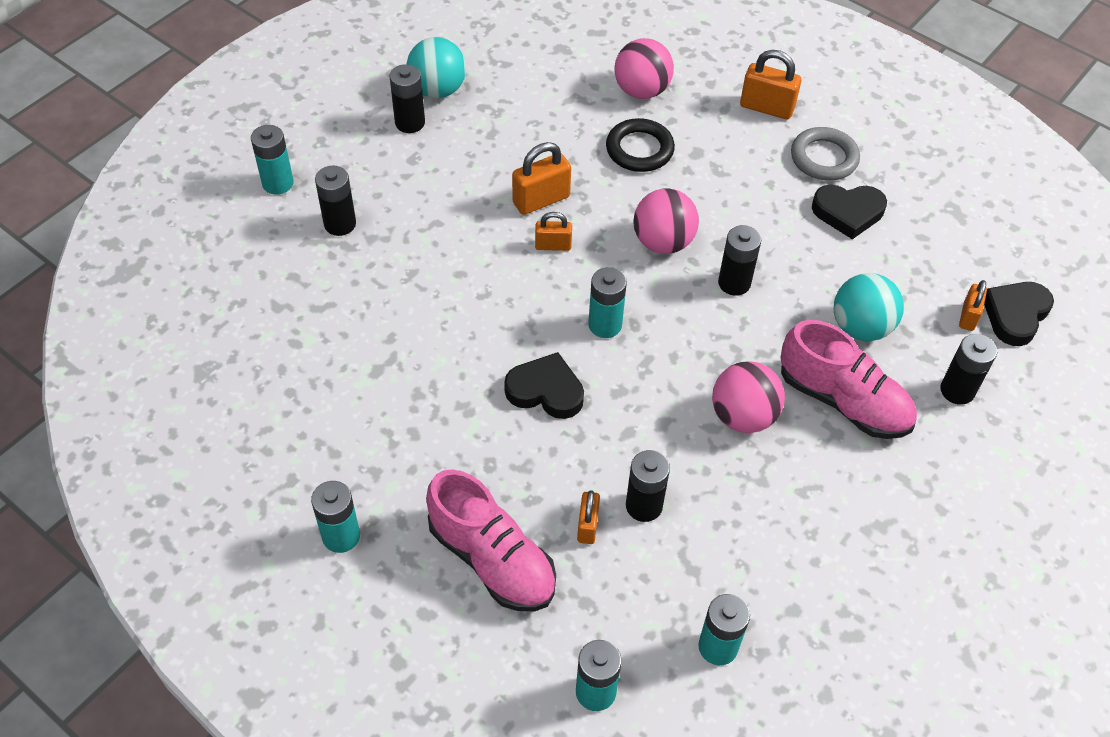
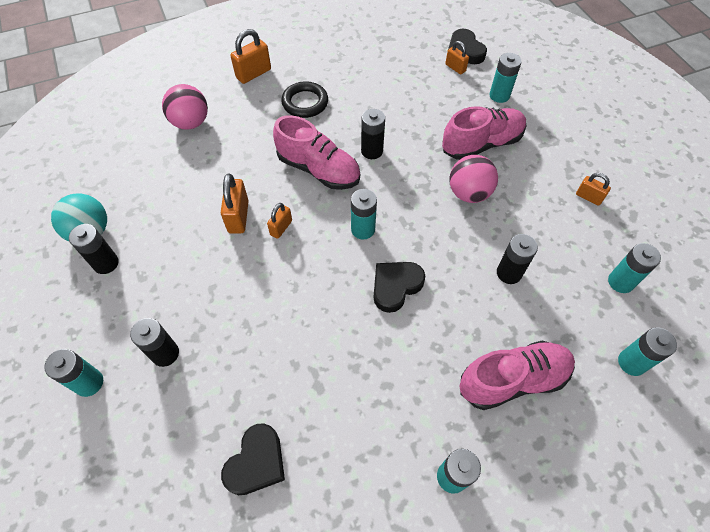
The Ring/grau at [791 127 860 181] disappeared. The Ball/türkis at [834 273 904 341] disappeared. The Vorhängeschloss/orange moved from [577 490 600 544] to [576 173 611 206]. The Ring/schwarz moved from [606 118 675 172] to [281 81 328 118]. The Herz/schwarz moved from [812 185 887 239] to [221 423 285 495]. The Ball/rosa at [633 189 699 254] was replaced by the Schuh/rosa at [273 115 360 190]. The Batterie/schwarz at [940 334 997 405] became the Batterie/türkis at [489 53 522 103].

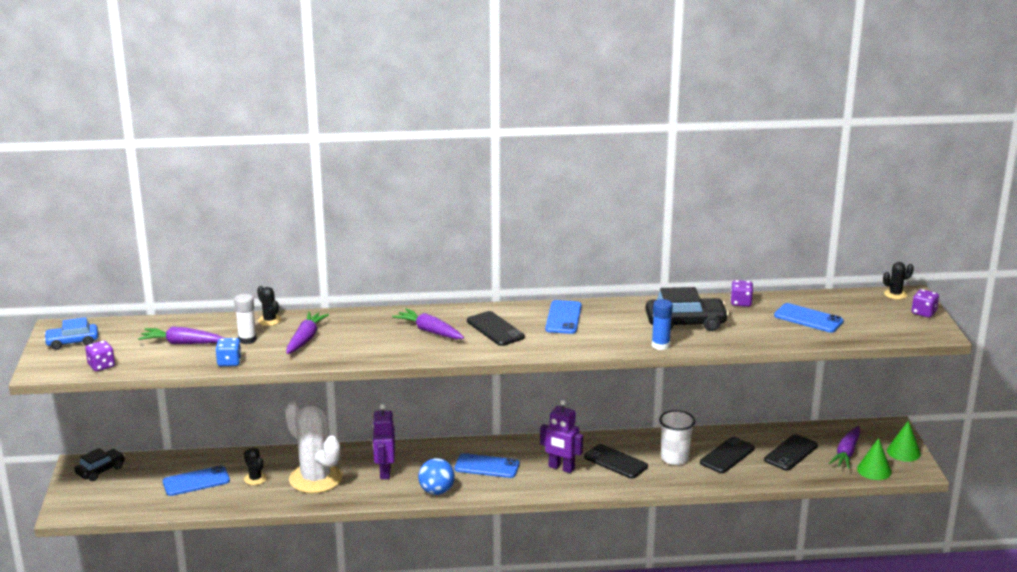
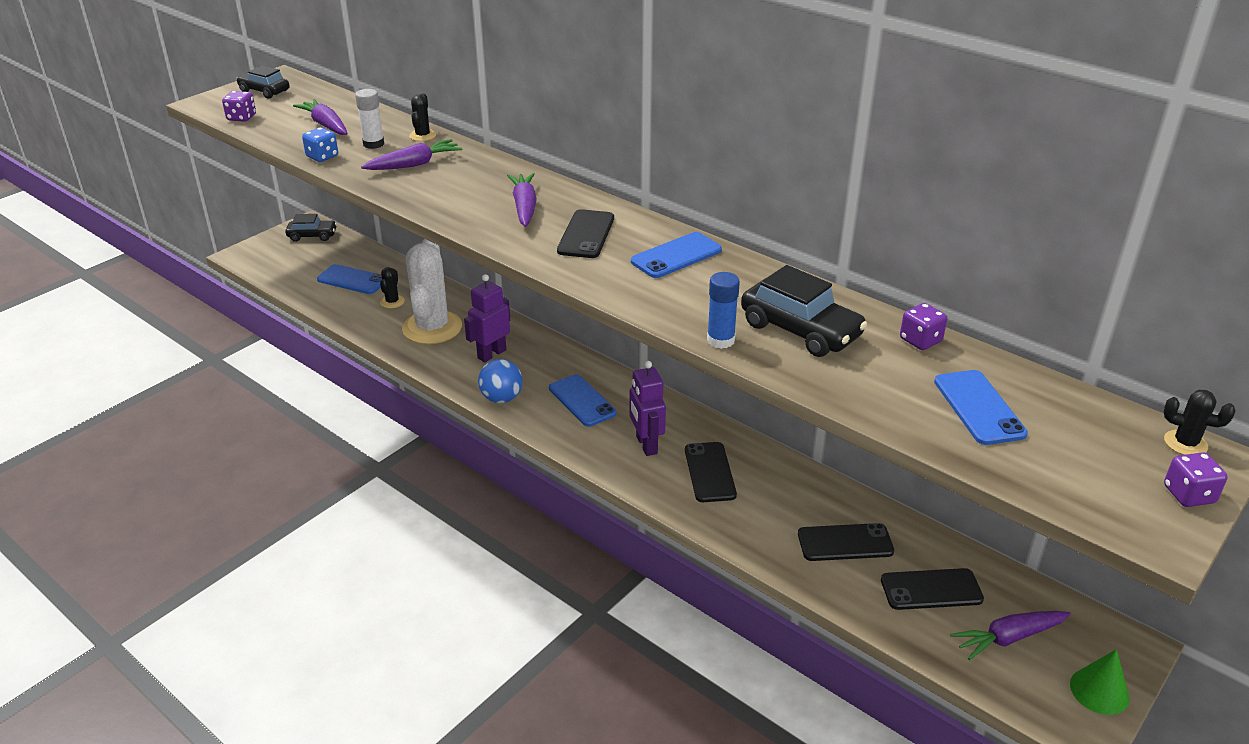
The Becher/weiß at [659 410 695 465] disappeared. The Kegel/grün at [857 438 892 480] disappeared. The Auto/blau at [44 317 98 350] became the Auto/schwarz at [236 65 290 99].

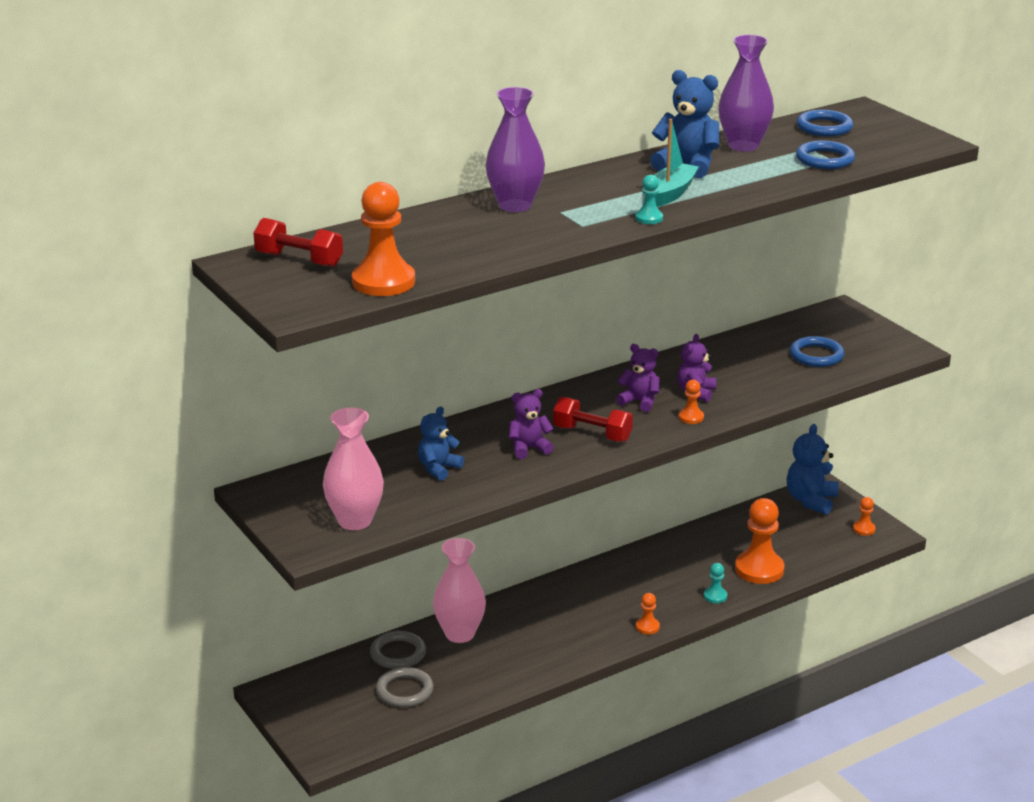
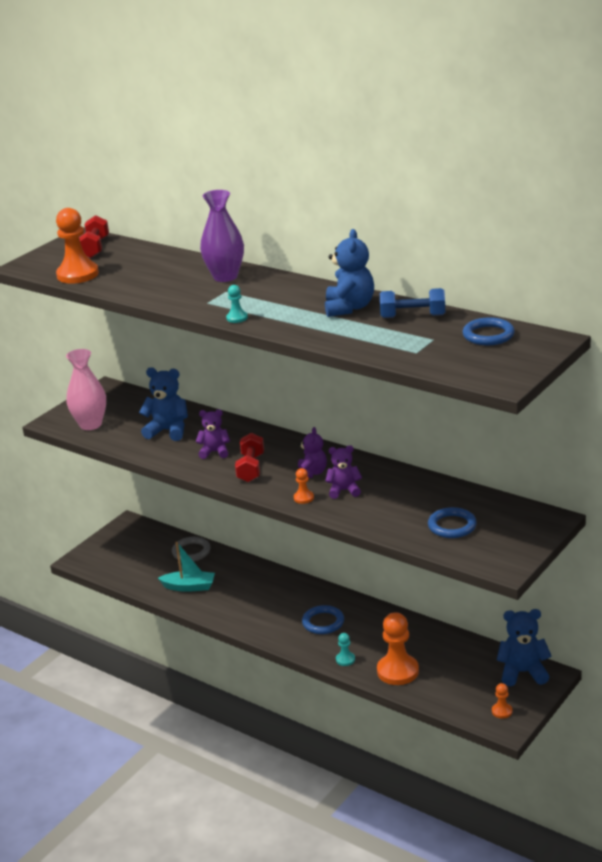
The Ring/grau at [376 667 434 707] disappeared. The Vase/rosa at [433 538 486 643] disappeared. The Bauer/orange at [636 593 660 634] disappeared. The Boot/türkis moved from [654 119 699 207] to [158 542 215 592]. The Ring/blau moved from [796 141 855 169] to [302 605 344 634]. The Vase/lila at [718 34 774 152] was replaced by the Hantel/blau at [380 288 445 318]. The Teddybär/lila at [509 389 554 459] turned 45 degrees counterclockwise. The Teddybär/blau at [418 406 464 481] changed to 1.51 times the size.

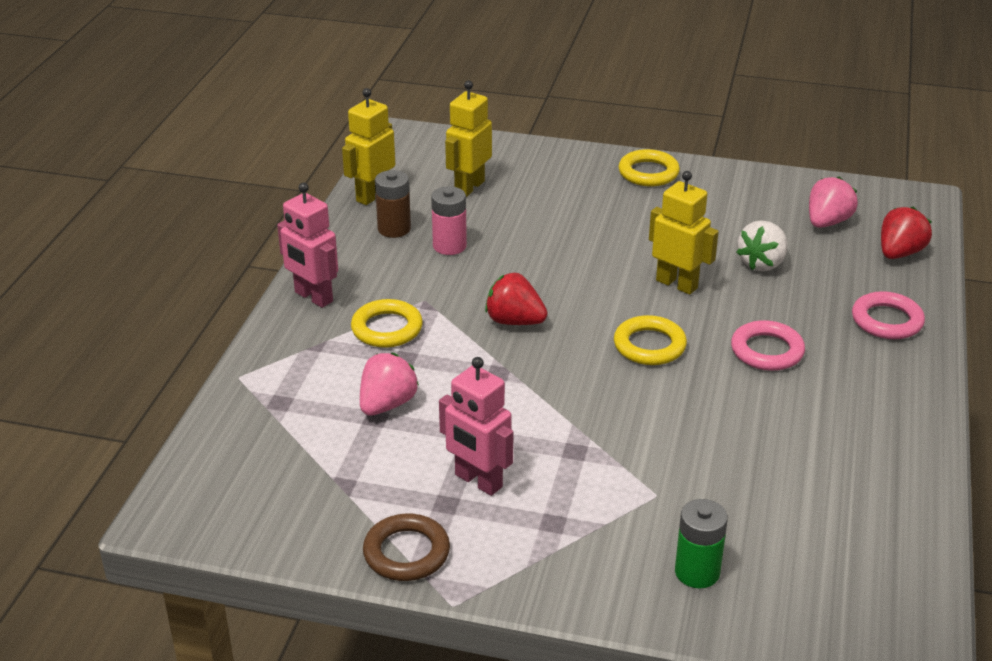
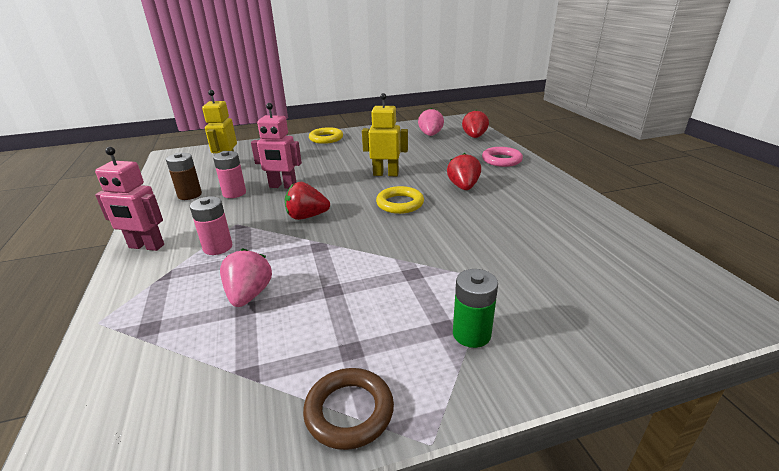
The Roboter/gelb at [342 88 395 205] disappeared. The Erdbeere/weiß at [736 220 788 271] disappeared. The Roboter/rosa moved from [439 357 513 496] to [251 103 302 189]. The Batterie/grün moved from [675 499 728 588] to [453 269 498 348]. The Ring/gelb at [351 299 423 348] was replaced by the Batterie/rosa at [190 196 233 255]. The Ring/rosa at [731 320 805 371] was replaced by the Erdbeere/rot at [447 153 481 190].

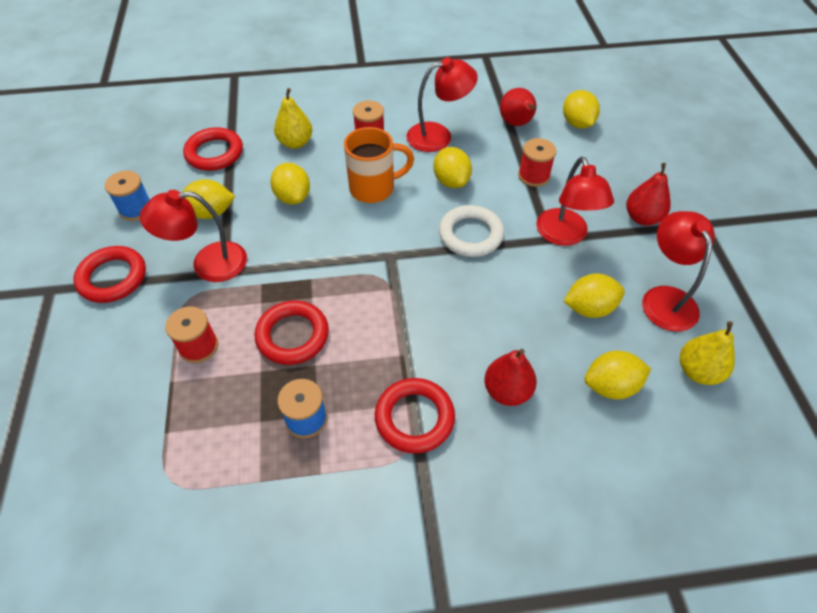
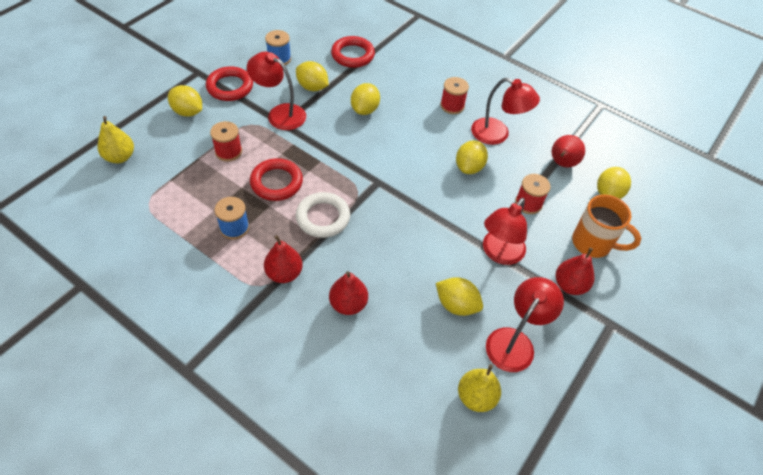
The Birne/gelb moved from [274 88 312 149] to [98 116 134 163]. The Tasse/orange moved from [344 127 414 203] to [572 195 642 258]. The Ring/weiß moved from [439 205 504 257] to [296 192 350 238]. The Zitrone/gelb moved from [585 351 651 399] to [168 85 202 117]. The Ring/rot at [375 378 455 454] was replaced by the Birne/rot at [264 235 303 283].

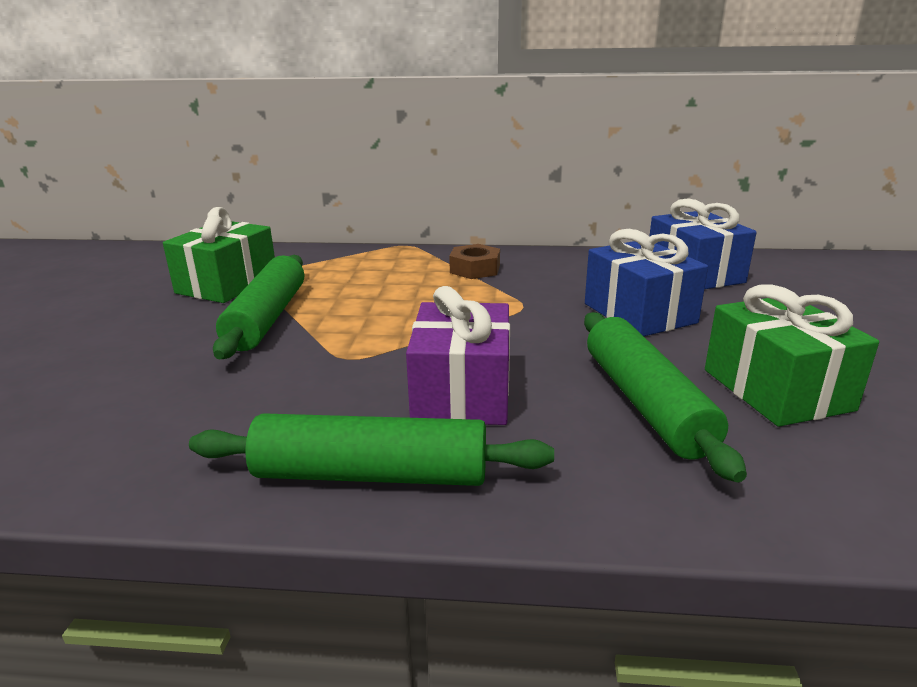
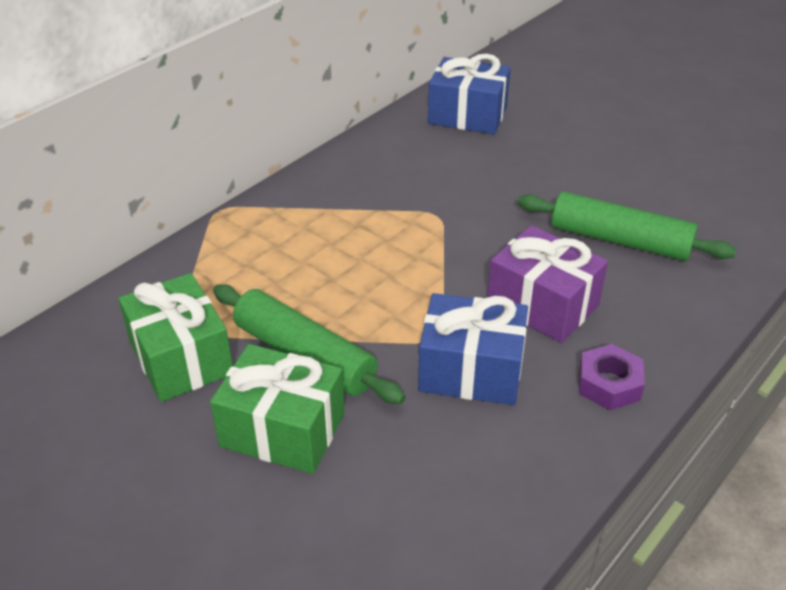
The Sechskantmutter/braun at [449 244 500 279] disappeared. The Geschenk/blau moved from [585 229 708 336] to [418 293 528 405]. The Geschenk/grün moved from [705 284 879 427] to [210 344 345 474]. The Nudelholz/grün at [189 413 554 486] was replaced by the Sechskantmutter/lila at [579 344 645 410].

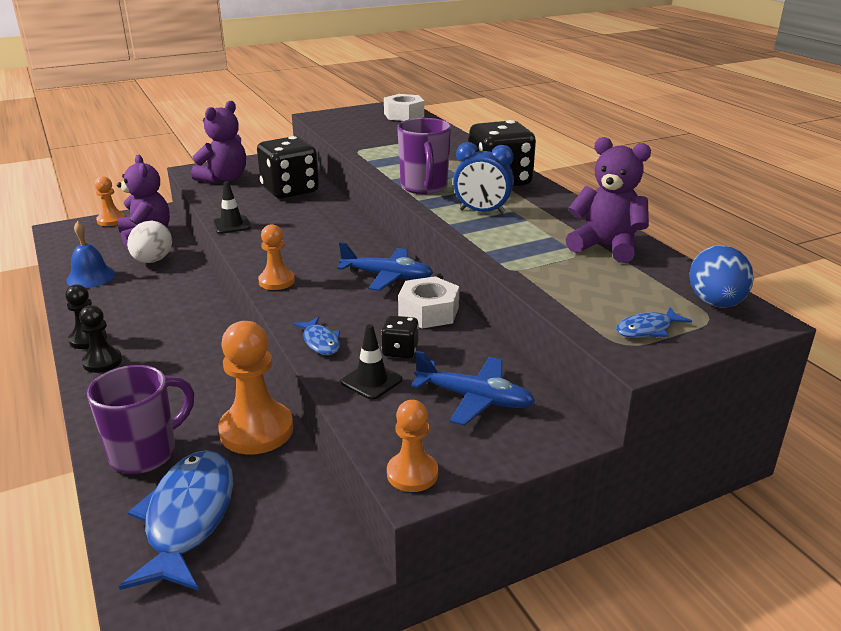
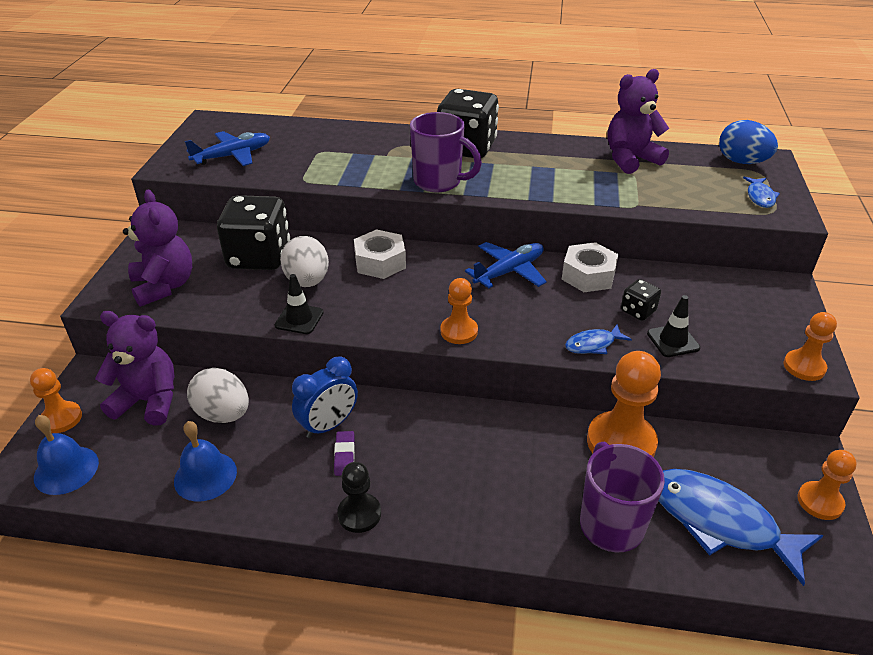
The Bauer/schwarz at [79 305 122 373] disappeared. The Glocke/blau at [34 415 99 495] appeared. The Ei/weiß at [280 236 329 287] appeared. The Radiergummi/lila at [334 431 355 476] appeared. The Bauer/orange at [797 450 857 520] appeared. The Sechskantmutter/weiß moved from [384 94 424 121] to [354 229 406 279]. The Flugzeug/blau moved from [411 351 535 426] to [184 131 270 166]. The Wecker/blau moved from [453 142 514 214] to [292 356 358 438]. The Fisch/blau at [293 317 340 355] turned 150 degrees clockwise.

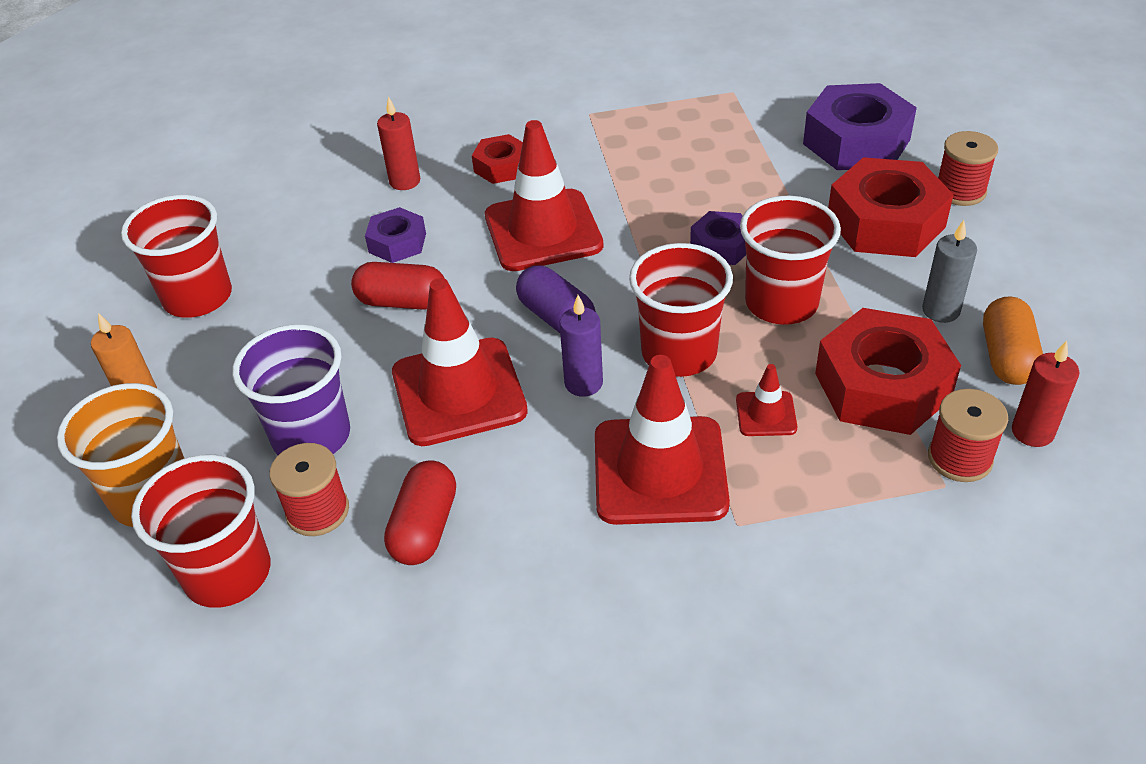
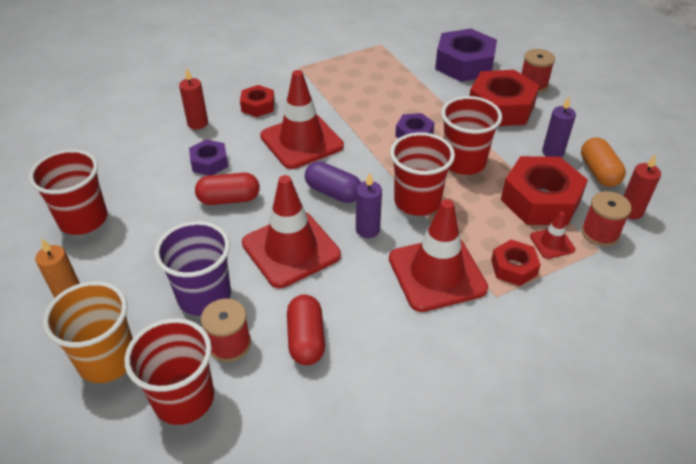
The Sechskantmutter/rot at [491 240 541 286] appeared. The Leitkegel/rot moved from [736 364 797 436] to [530 211 575 259]. The Kerze/grau at [922 220 977 323] became the Kerze/lila at [542 97 576 158].

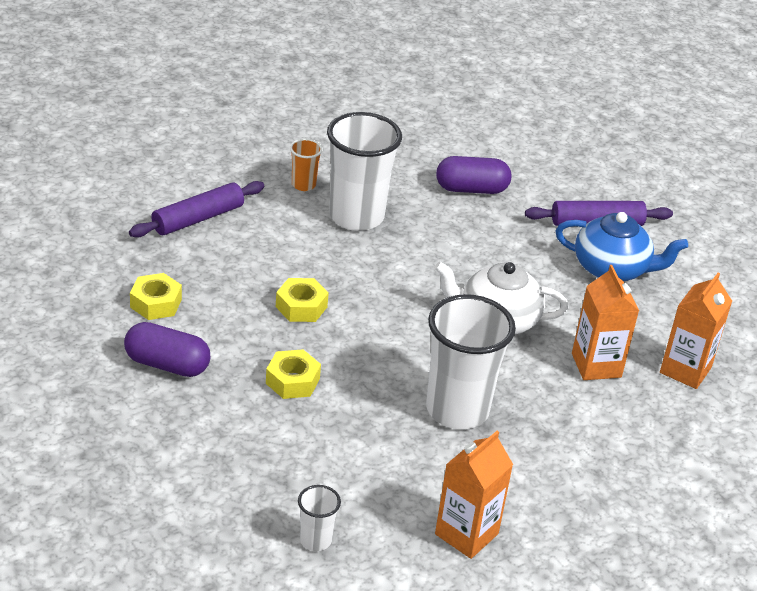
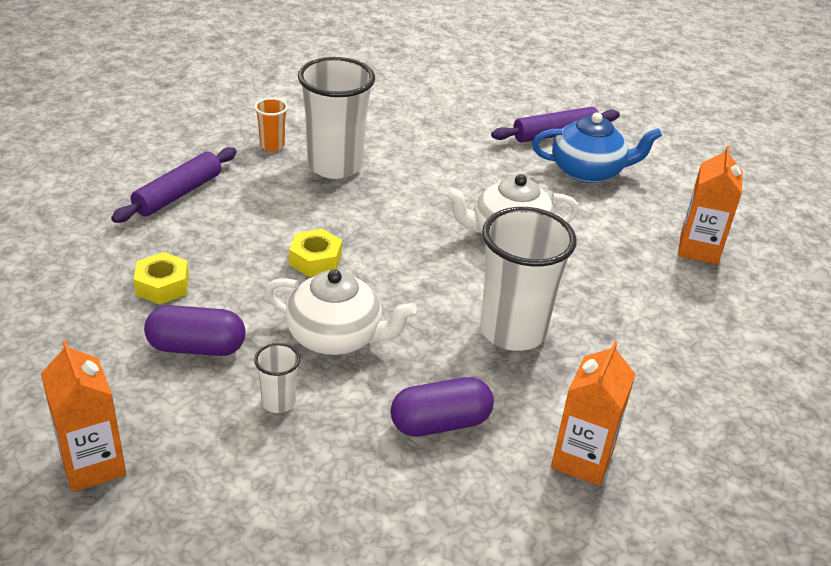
The Becher/weiß moved from [298 485 341 551] to [254 343 300 413]. The Kapsel/lila moved from [436 156 511 194] to [391 377 494 437]. The Getränkekarton/orange moved from [572 265 639 380] to [41 340 126 492]. The Sechskantmutter/gelb at [266 349 321 399] was replaced by the Teekanne/weiß at [265 270 417 355].

